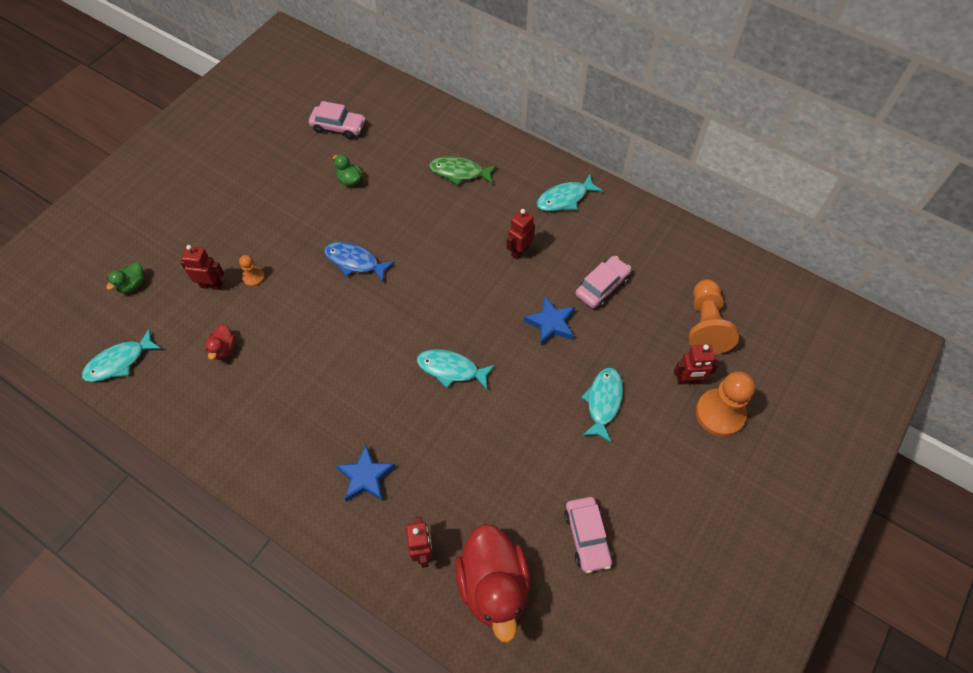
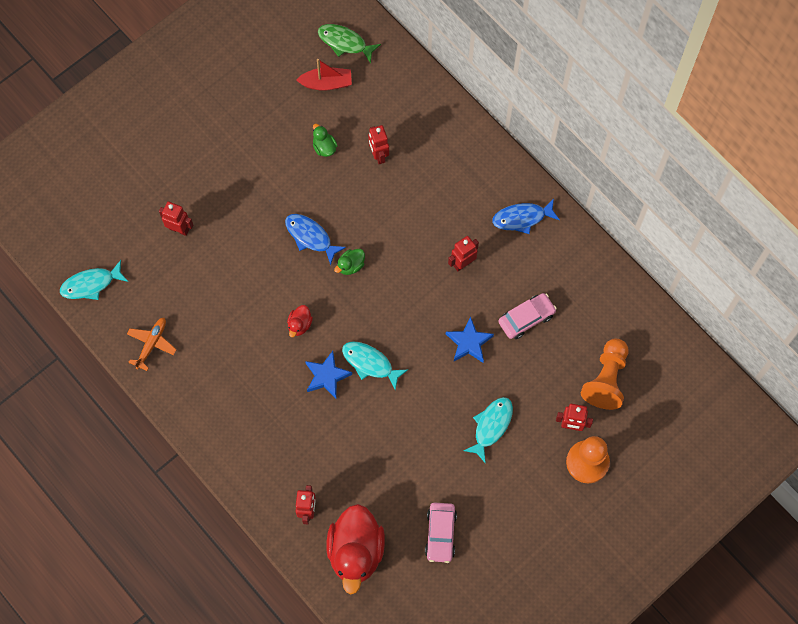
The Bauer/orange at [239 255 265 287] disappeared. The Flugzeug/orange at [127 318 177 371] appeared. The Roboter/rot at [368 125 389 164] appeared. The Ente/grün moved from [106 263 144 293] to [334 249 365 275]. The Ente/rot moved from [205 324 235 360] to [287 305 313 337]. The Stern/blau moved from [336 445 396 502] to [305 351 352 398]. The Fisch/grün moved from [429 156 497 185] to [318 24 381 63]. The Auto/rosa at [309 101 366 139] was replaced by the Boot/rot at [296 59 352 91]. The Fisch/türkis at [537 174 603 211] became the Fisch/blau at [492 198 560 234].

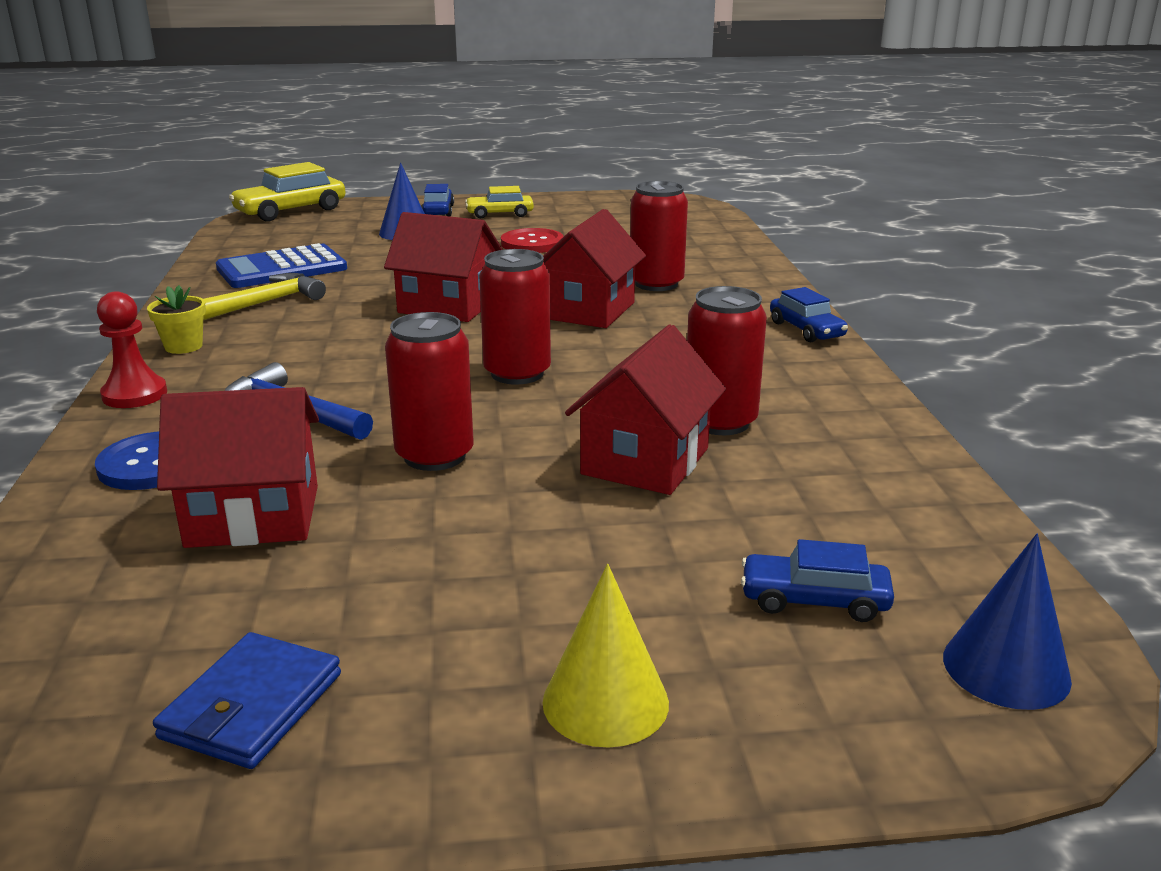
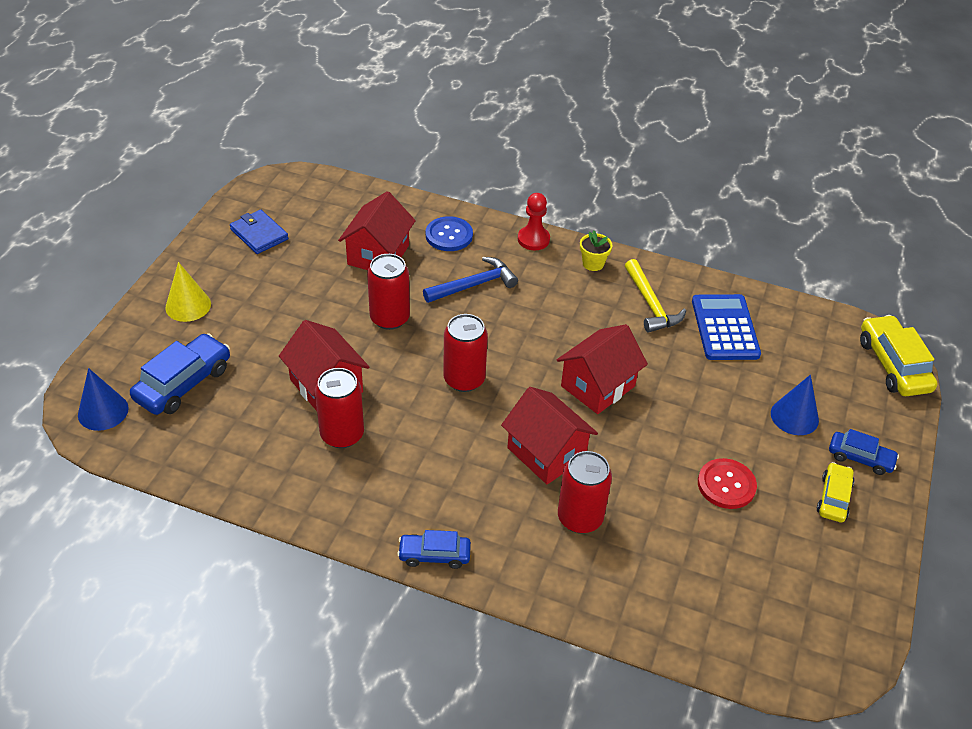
The Auto/blau at [741 539 894 622] changed to 1.65 times the size.

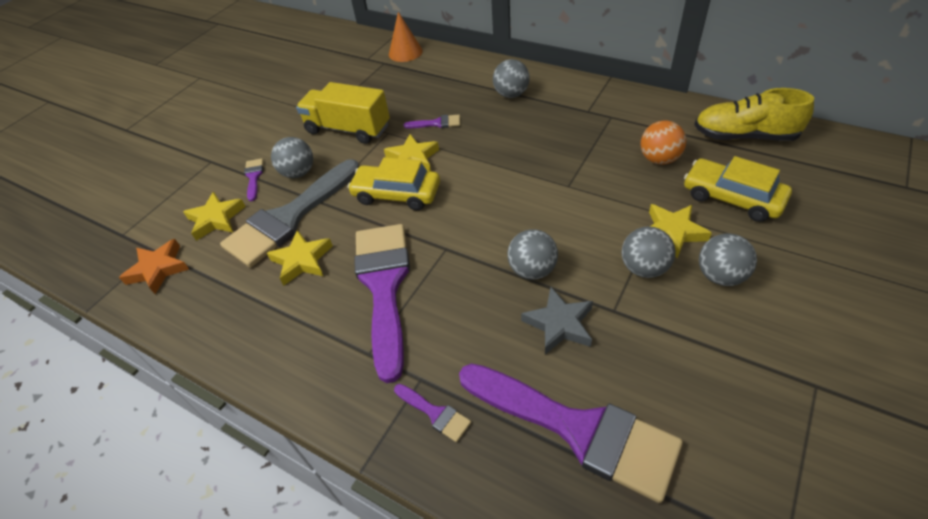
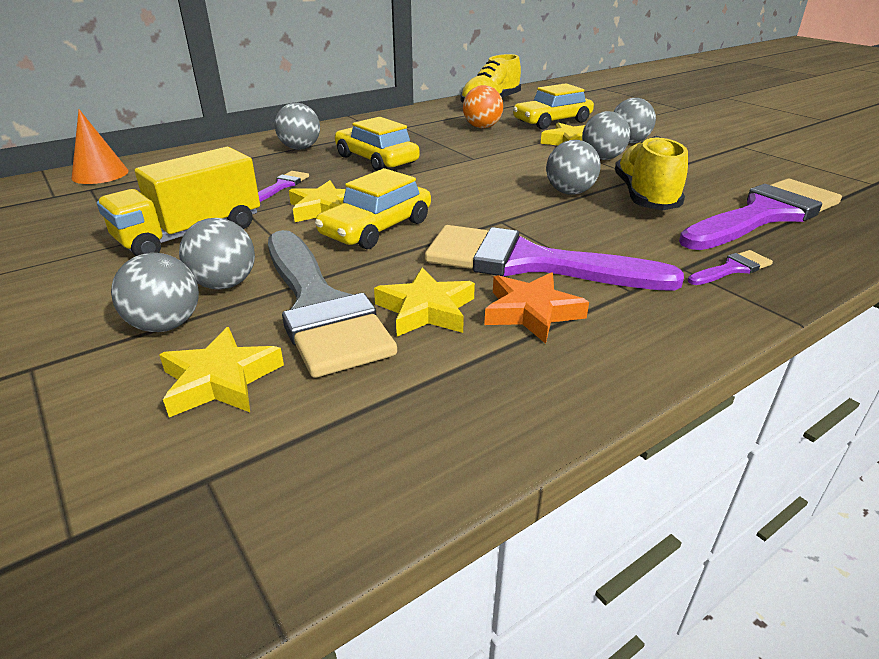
The Auto/gelb at [335 117 420 171] appeared. The Stern/orange moved from [119 239 189 294] to [484 272 589 344]. The Pinsel/lila at [244 158 263 201] was replaced by the Ball/grau at [111 253 199 332]. The Stern/grau at [521 287 593 355] was replaced by the Schuh/gelb at [615 136 688 210].

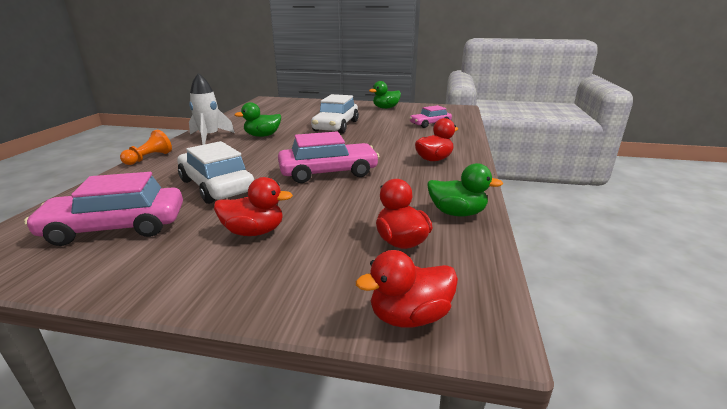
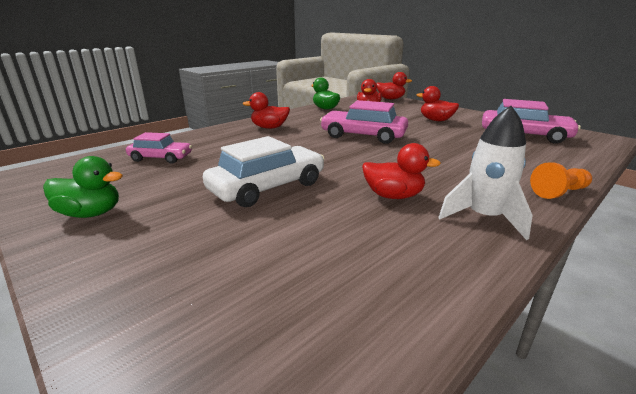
The Auto/weiß at [177 141 254 204] disappeared. The Ente/grün at [234 102 281 137] became the Ente/rot at [362 143 441 199].

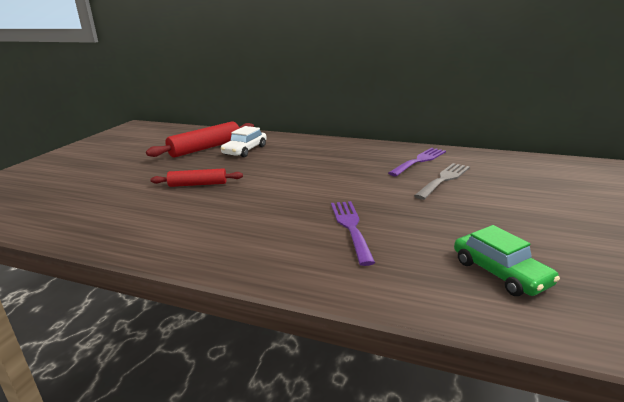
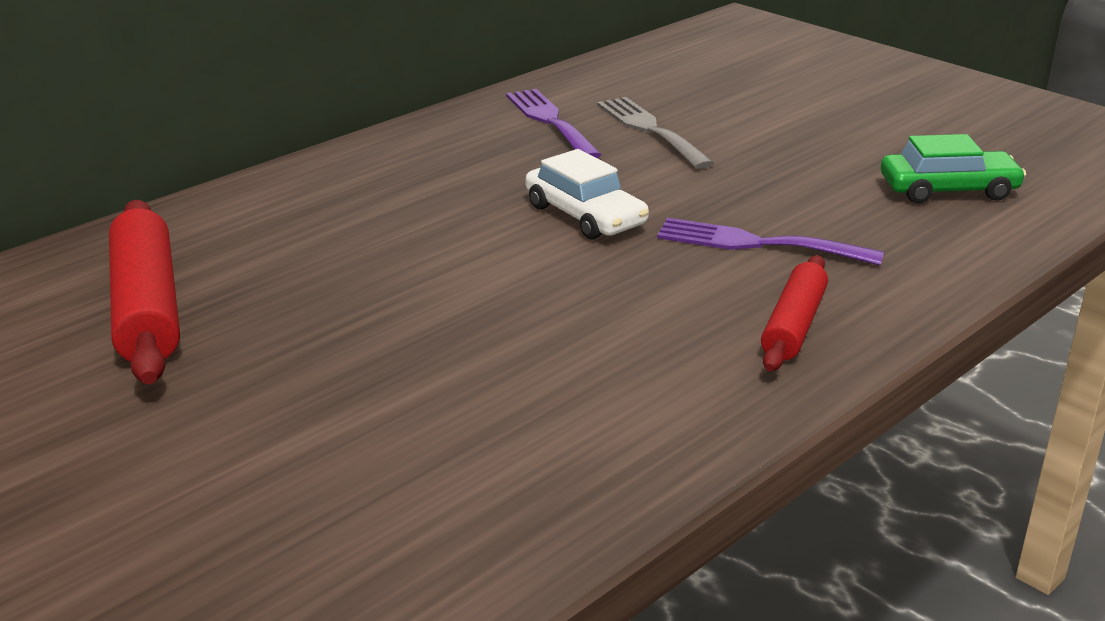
The Nudelholz/rot moved from [150 168 243 187] to [761 255 828 371]. The Auto/weiß moved from [221 126 267 157] to [525 149 649 240].

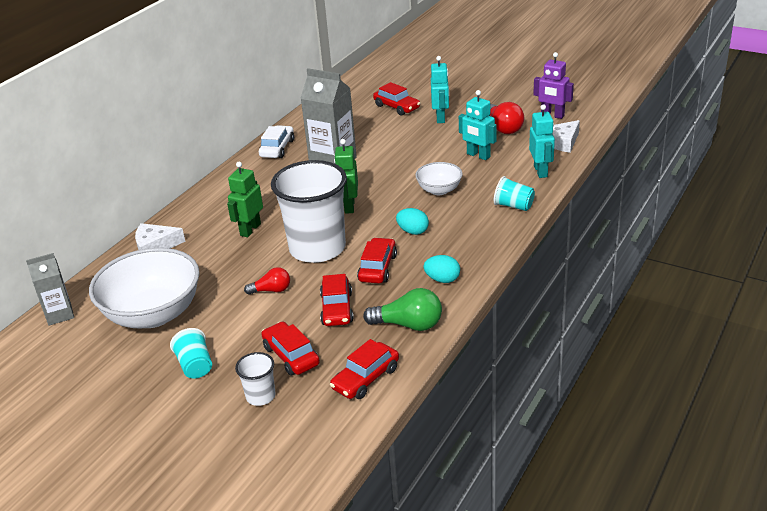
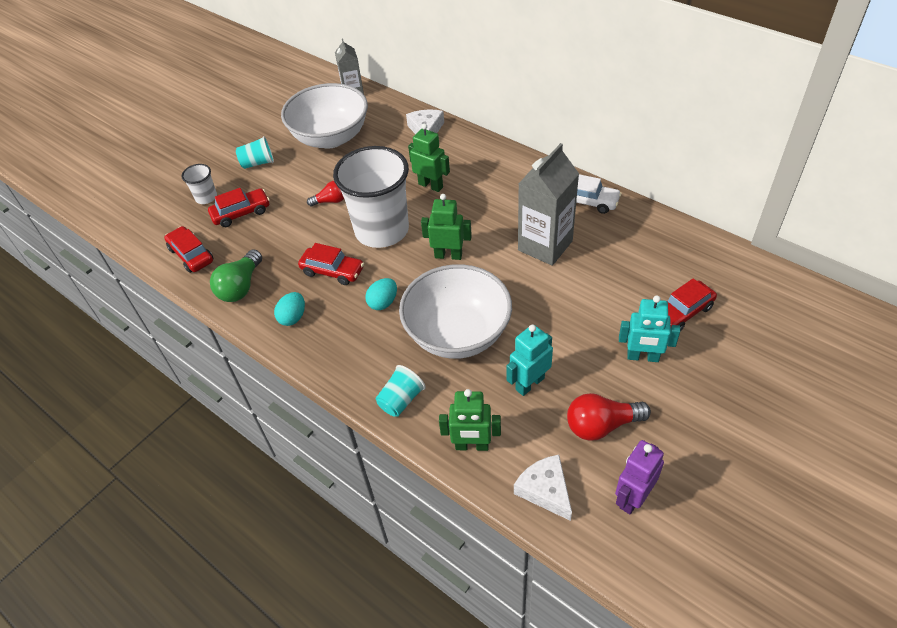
The Auto/rot at [320 274 354 326] disappeared. The Roboter/türkis at [529 104 555 178] became the Roboter/grün at [439 389 501 451]. The Glühbirne/rot at [244 267 290 295] turned 105 degrees counterclockwise. The Schüssel/weiß at [415 162 463 195] changed to 1.97 times the size.

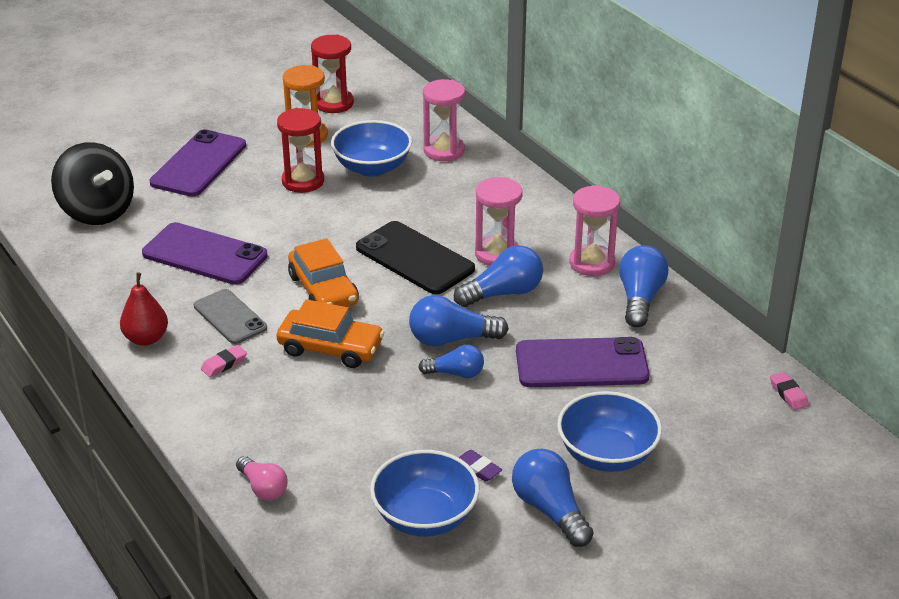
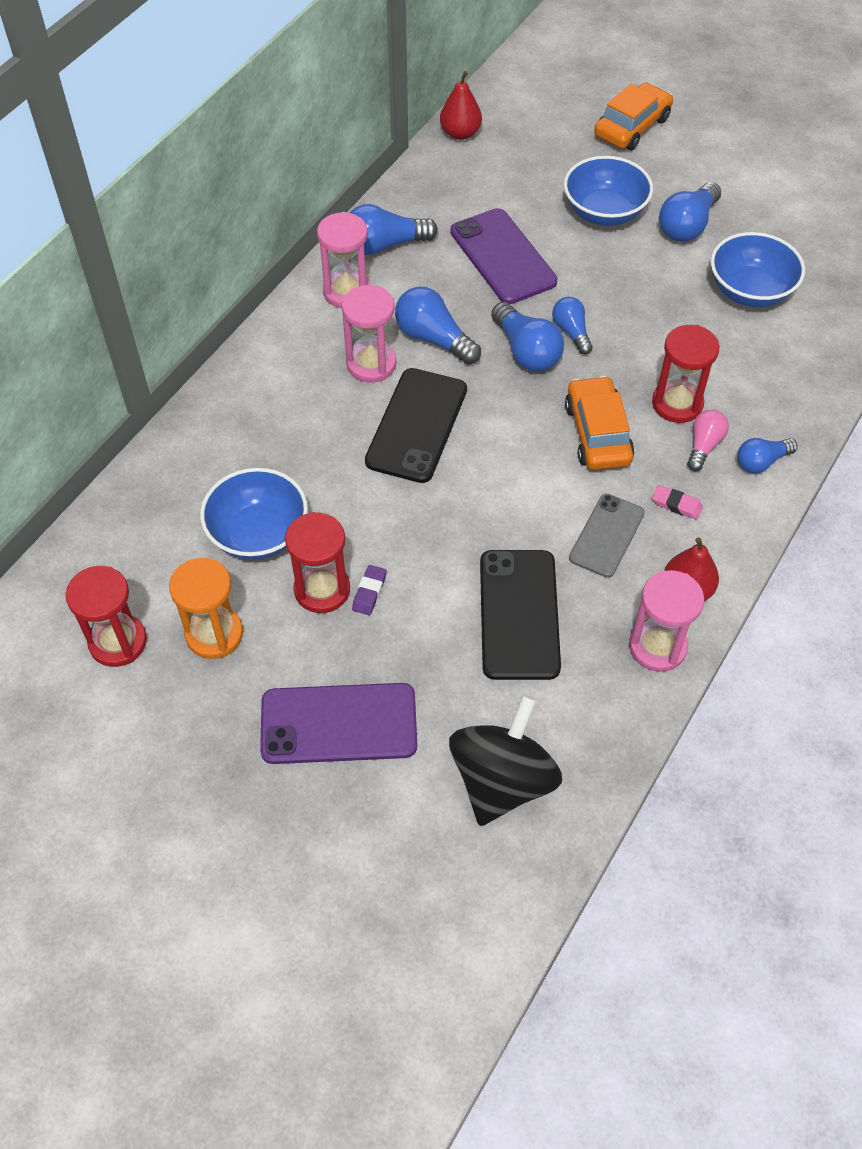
The Sanduhr/rot at [652 325 719 423] appeared. The Glühbirne/blau at [738 438 798 473] appeared. The Glühbirne/rosa moved from [236 456 288 500] to [687 409 729 471]. The Auto/orange moved from [288 238 359 307] to [594 83 673 150]. The Sanduhr/rosa moved from [423 79 465 162] to [629 570 704 672]. The Radiergummi/lila moved from [458 450 502 482] to [352 565 387 615]. The Radiergummi/rosa at [770 372 809 410] was replaced by the Birne/rot at [440 71 482 140]. The Handy/lila at [142 222 268 285] became the Handy/schwarz at [480 550 561 680].

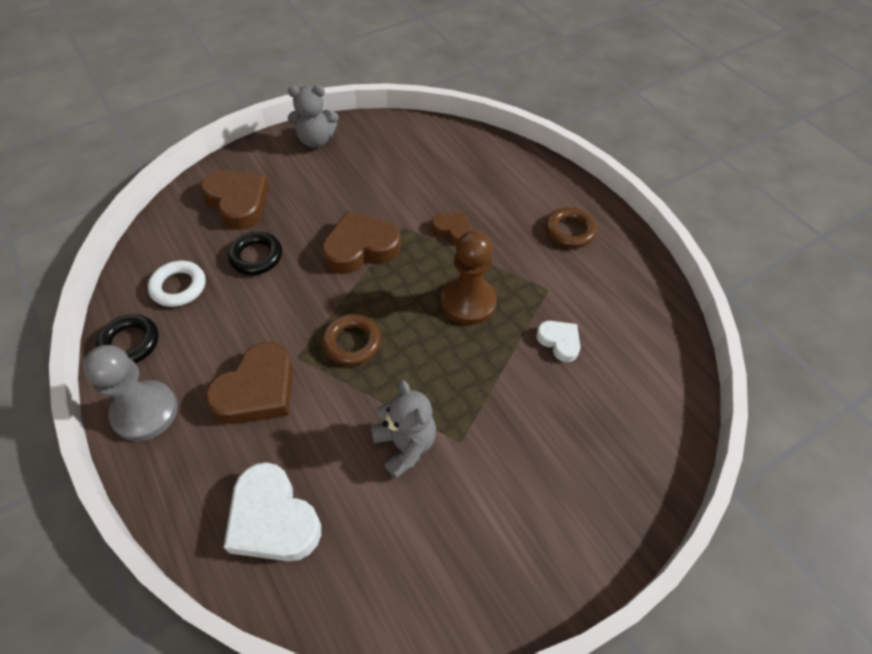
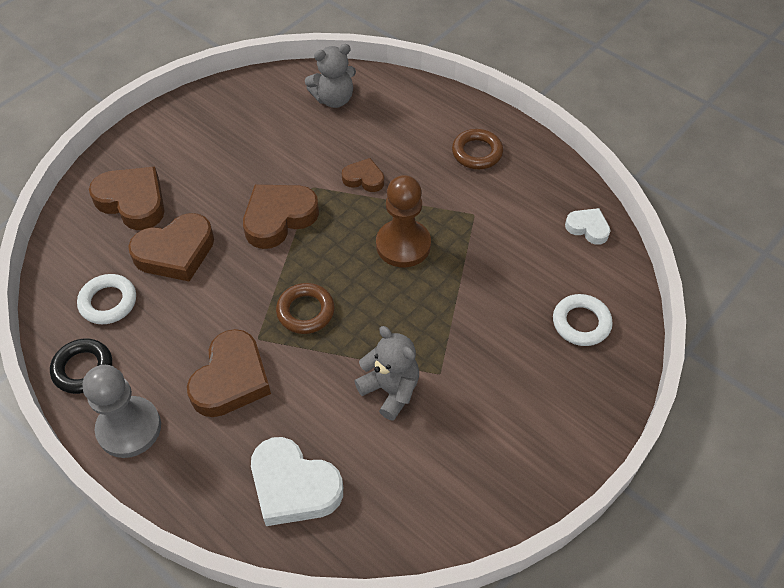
The Ring/weiß at [553 294 613 346] appeared. The Teddybär/grau moved from [288 86 338 148] to [305 44 356 108]. The Herz/weiß moved from [536 321 580 362] to [565 208 610 245]. The Ring/schwarz at [228 231 282 275] was replaced by the Herz/braun at [128 213 214 282].

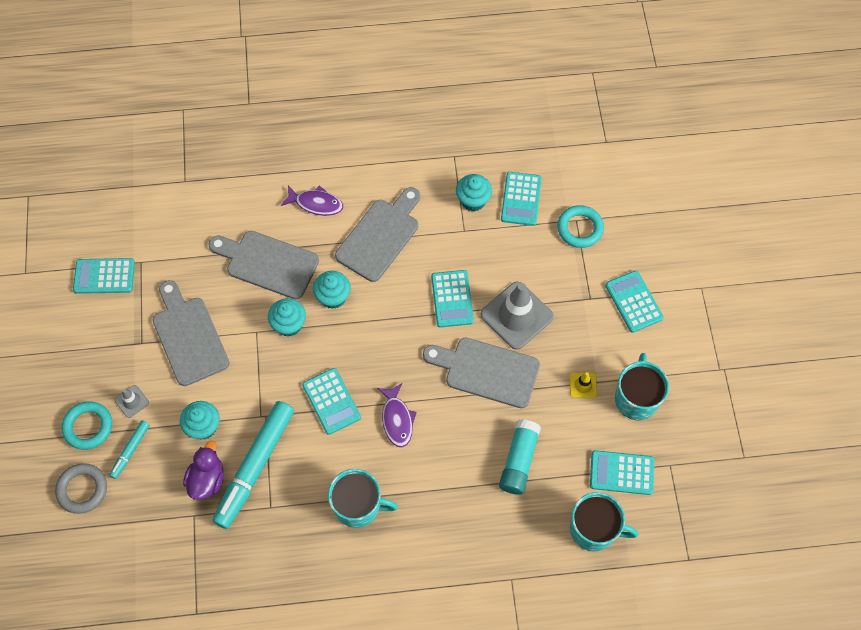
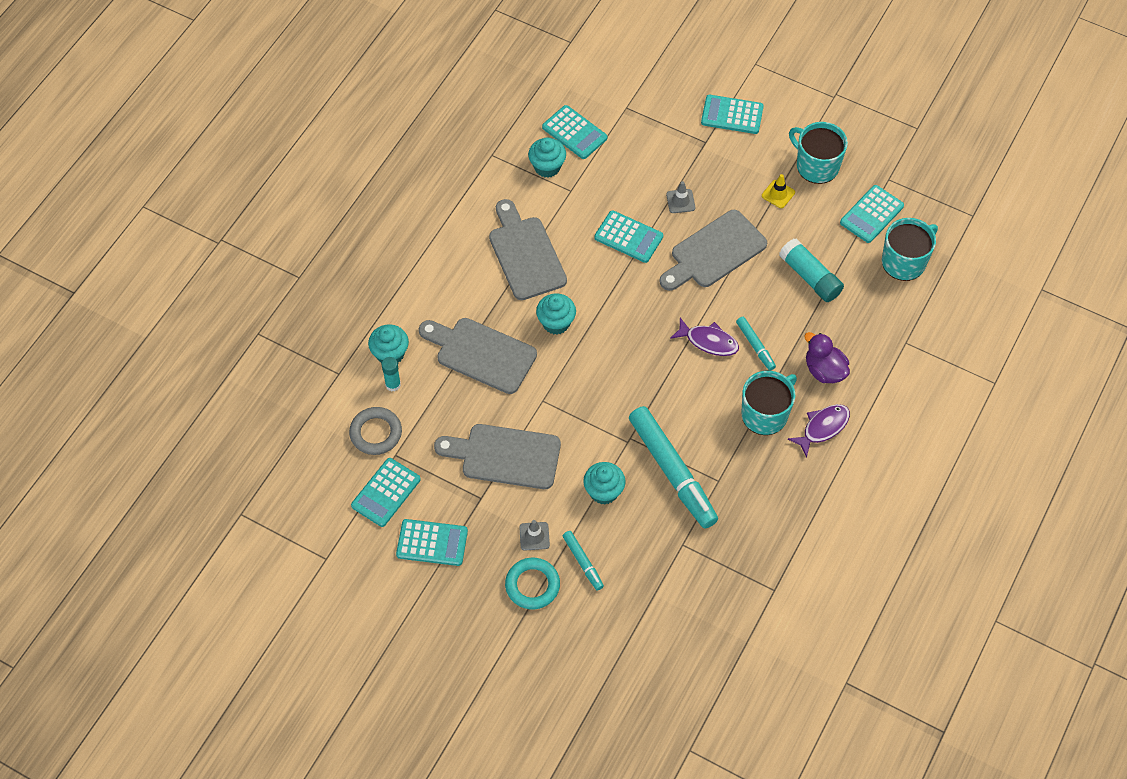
The Ring/türkis at [557 205 604 248] disappeared. The Klebestift/türkis at [381 357 401 391] appeared. The Filzstift/türkis at [736 317 776 371] appeared. The Ring/grau moved from [55 463 107 514] to [349 407 402 455]. The Ente/lila moved from [183 441 224 500] to [804 332 850 383]. The Muffin/türkis moved from [268 298 306 337] to [368 324 409 363]. The Fisch/lila moved from [281 185 343 216] to [788 404 850 458]. The Taschenrechner/türkis moved from [302 368 361 435] to [396 519 468 566]. The Schneidebrett/grau at [208 231 319 299] turned 60 degrees clockwise. The Leitkegel/grau at [481 282 554 350] changed to 0.46 times the size.

